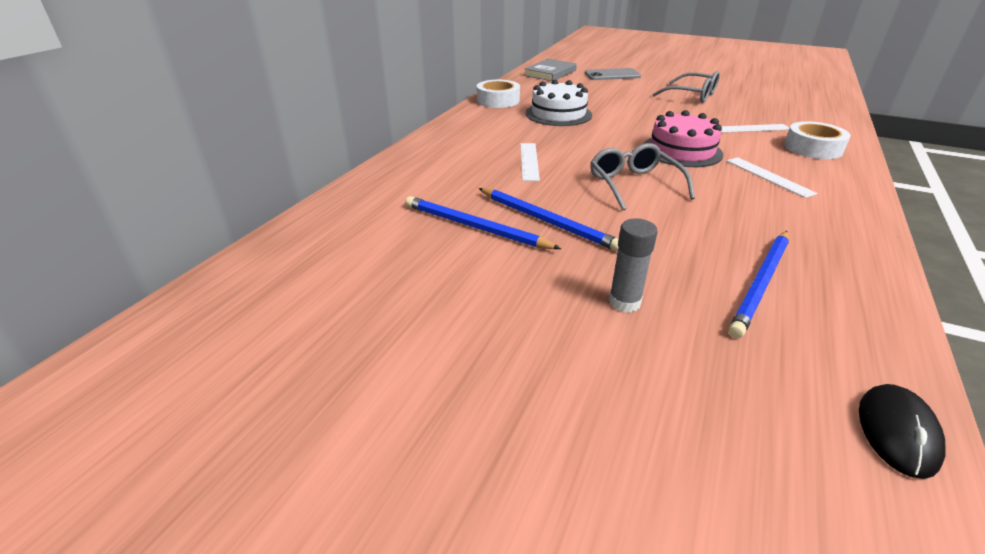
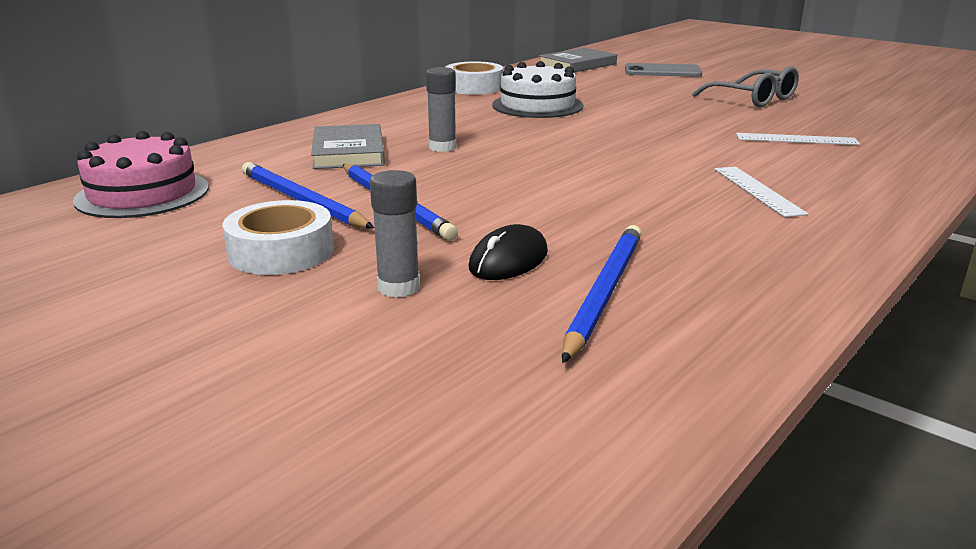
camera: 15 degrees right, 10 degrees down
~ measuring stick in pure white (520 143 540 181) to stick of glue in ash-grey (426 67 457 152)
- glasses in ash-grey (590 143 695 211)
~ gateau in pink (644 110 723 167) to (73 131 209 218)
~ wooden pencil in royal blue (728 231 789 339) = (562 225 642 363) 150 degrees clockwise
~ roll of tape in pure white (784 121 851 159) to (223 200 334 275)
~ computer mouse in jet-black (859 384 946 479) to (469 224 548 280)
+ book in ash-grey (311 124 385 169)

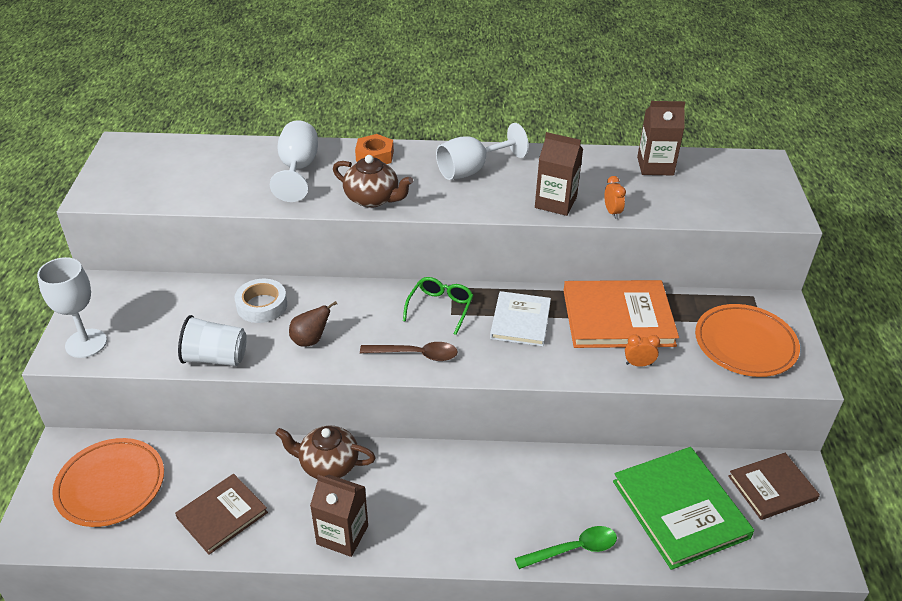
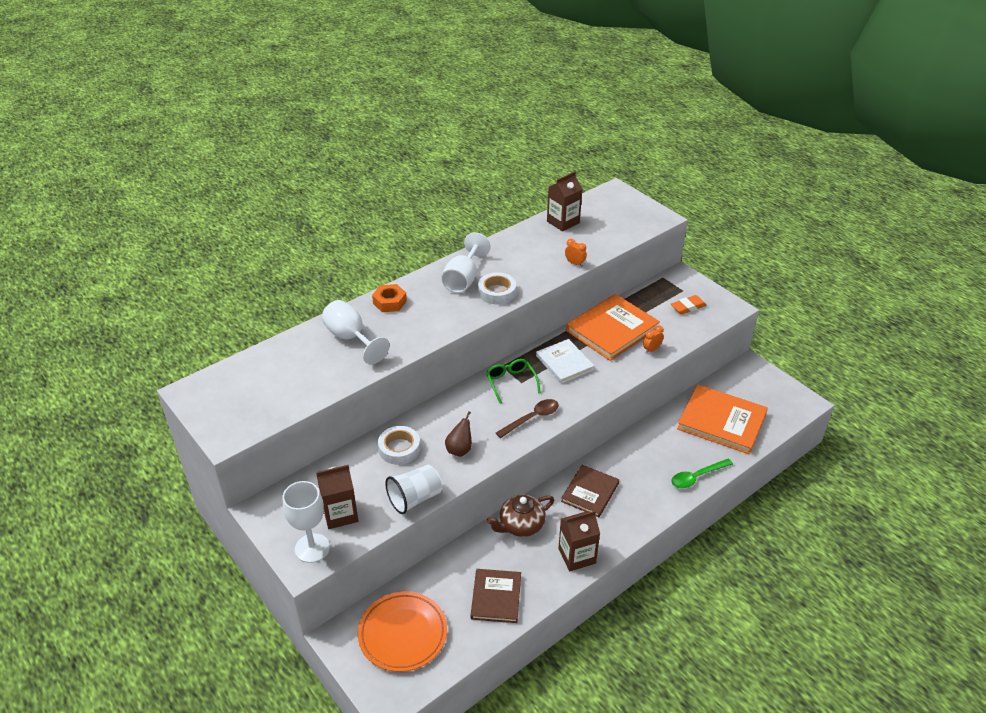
camera: 40 degrees left, 0 degrees up
- china teapot in dark brown (333 155 413 208)
~ teaspoon in leaf-green (515 526 617 569) = (671 458 733 488) 150 degrees counterclockwise
~ milk carton in dark brown (535 132 583 216) to (316 465 358 529)
~ book in leaf-green (613 447 754 570) to book in orange-coloured (677 384 768 454)
~ dinner plate in orange-coloured (695 304 800 377) to pencil eraser in orange-coloured (671 295 707 315)
~ book in dark brown (728 453 820 520) to (561 465 619 517)
+ roll of tape in pure white (478 272 516 304)

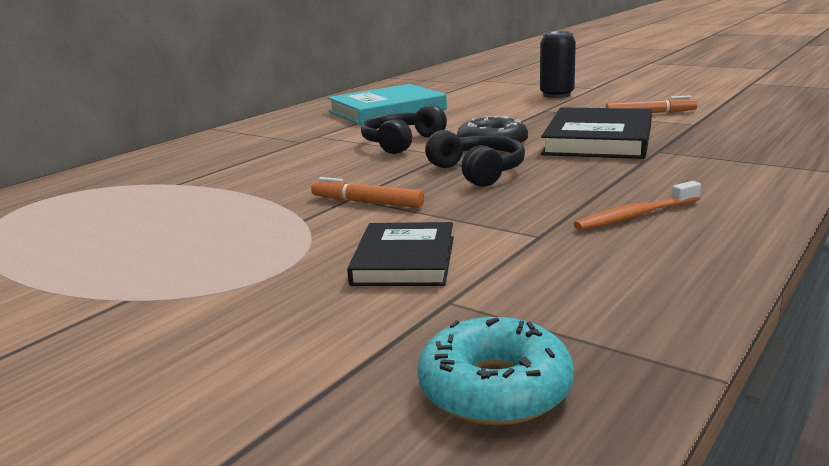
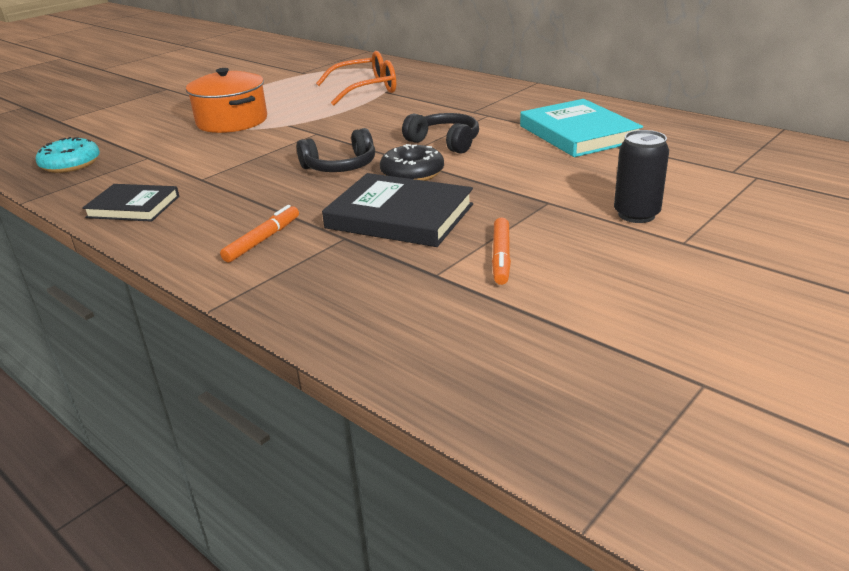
camera: 95 degrees right, 10 degrees up
~ marker in orange-coloured (311 177 424 208) to (220 205 299 263)
~ book in jet-black (347 222 454 286) to (82 184 179 222)
- dental brush in orange-coloured (574 181 701 230)
+ stockpot in orange-coloured (186 68 267 133)
+ glasses in orange-coloured (316 51 396 106)

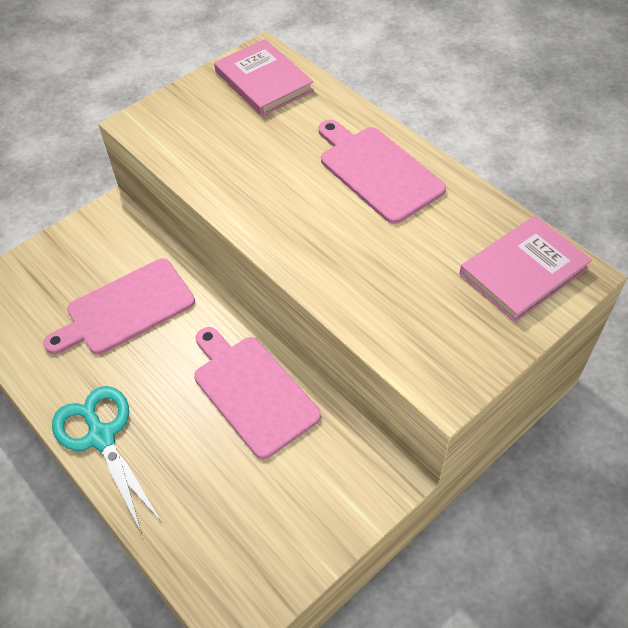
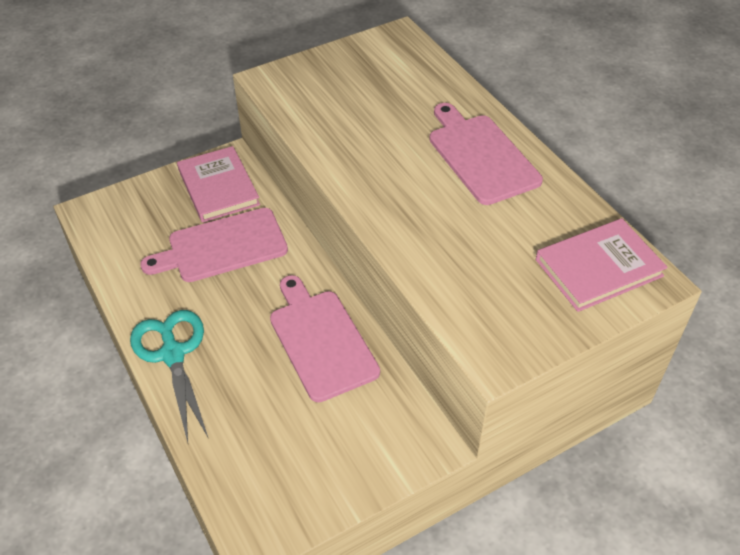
camera: 10 degrees right, 5 degrees down
~ book in pink (214 39 314 116) to (177 146 260 223)

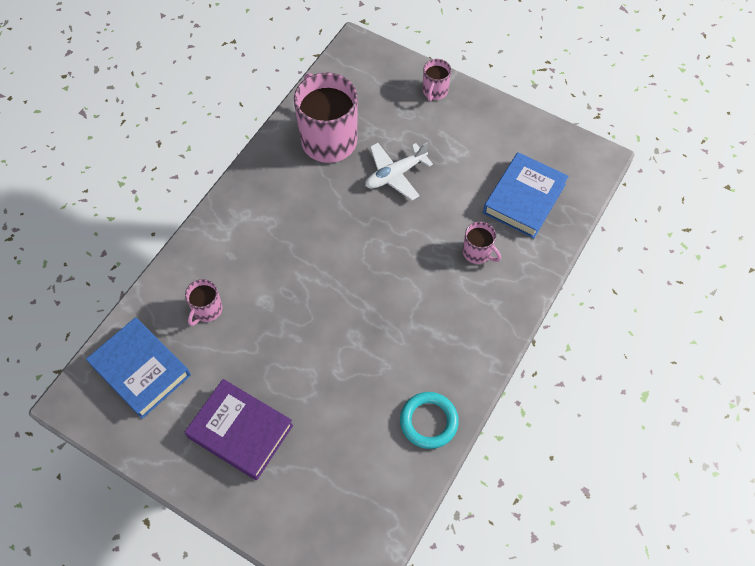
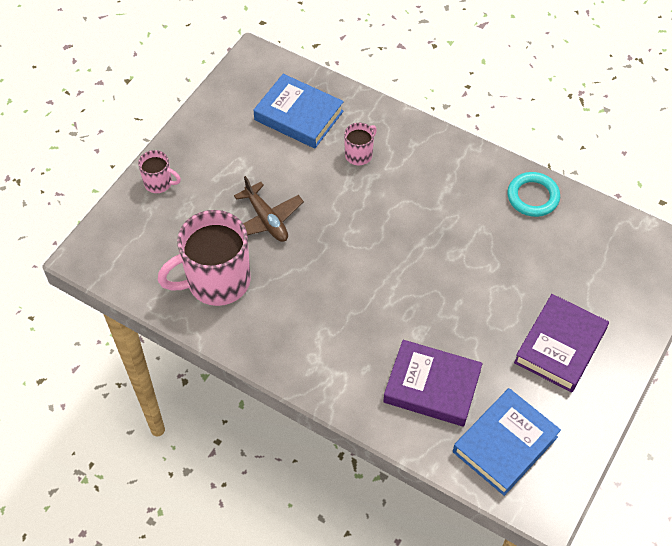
camera: 90 degrees left, 5 degrees down
~ tea mug in pink (185 279 222 326) to book in violet (383 340 483 427)
~ toy plane in pure white (365 142 433 201) to toy plane in dark brown (234 176 304 242)

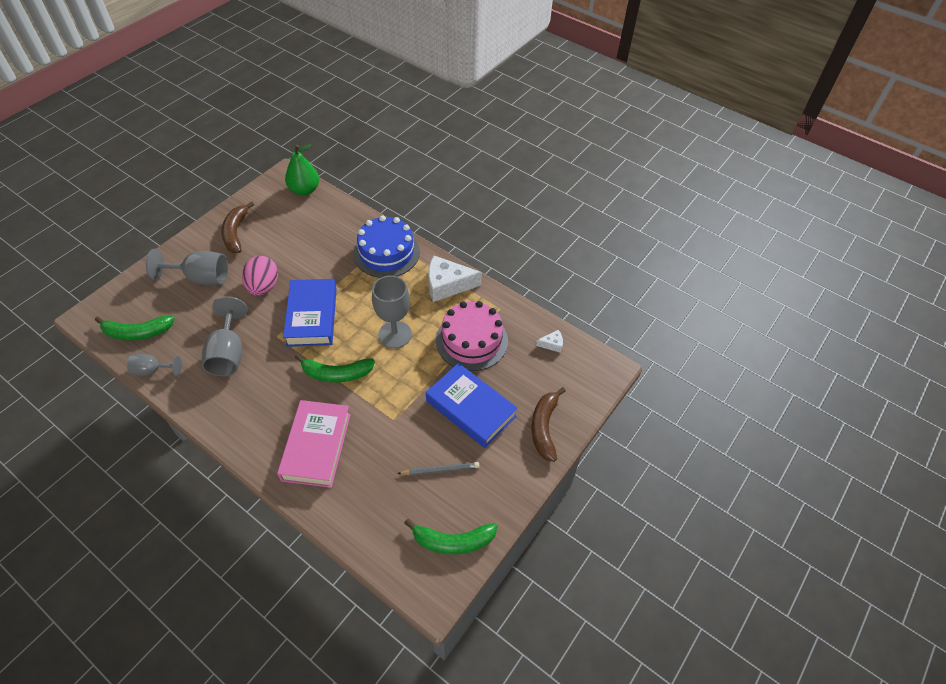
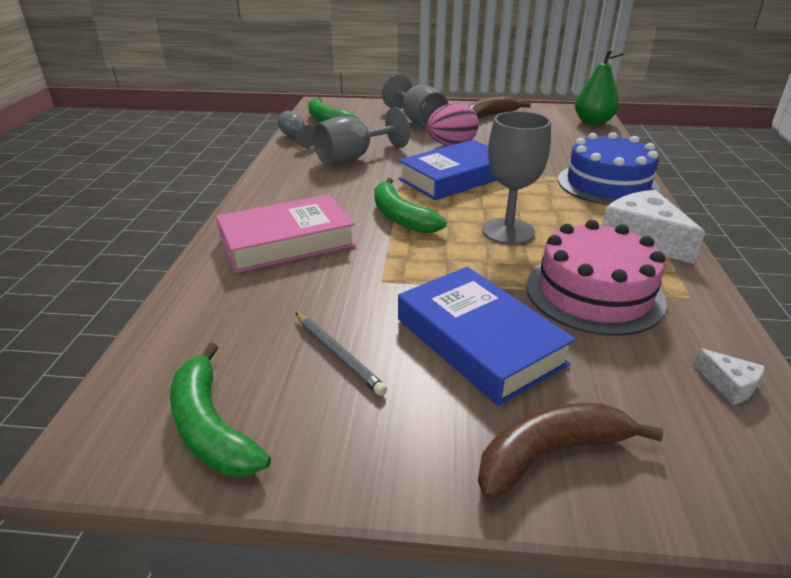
camera: 60 degrees right, 20 degrees down
~ book in royal blue (426 363 518 448) = (398 267 576 406) 45 degrees counterclockwise

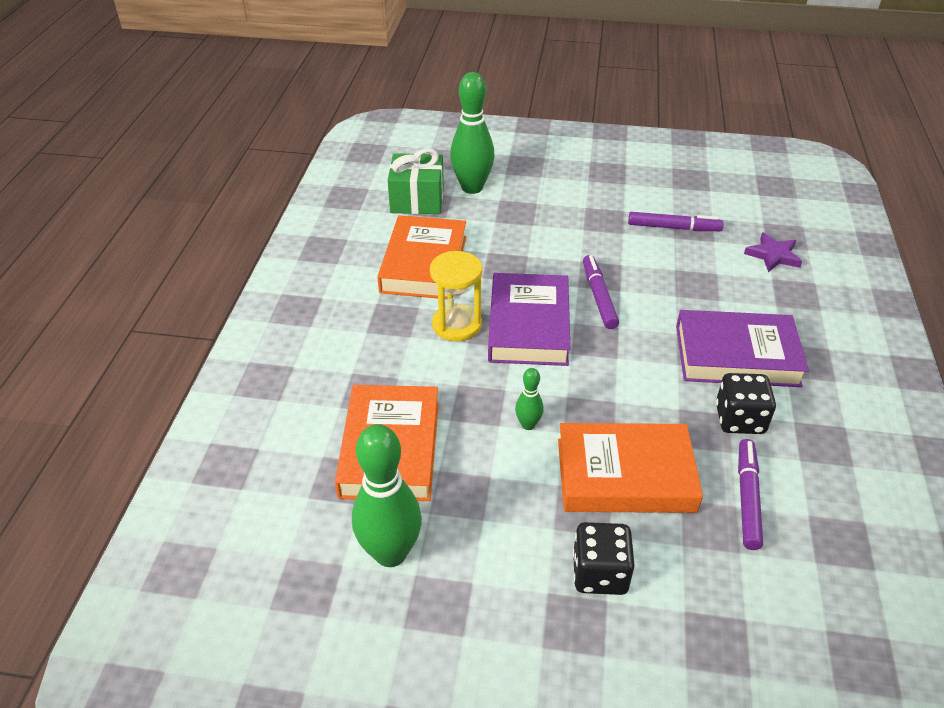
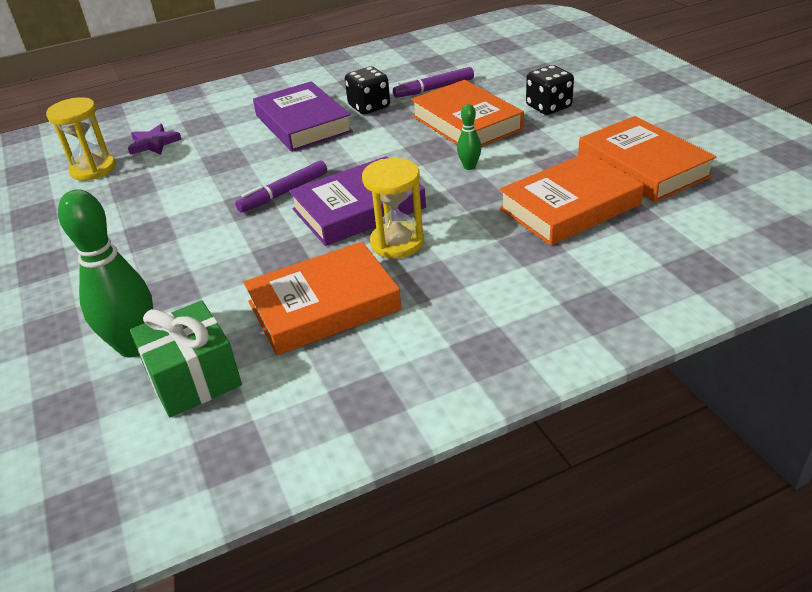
camera: 120 degrees left, 5 degrees down
~ skittle in leaf-green (352 424 422 567) to book in orange-coloured (578 116 716 202)
- marker in violet (628 212 724 231)
+ sandglass in bright yellow (46 97 116 181)

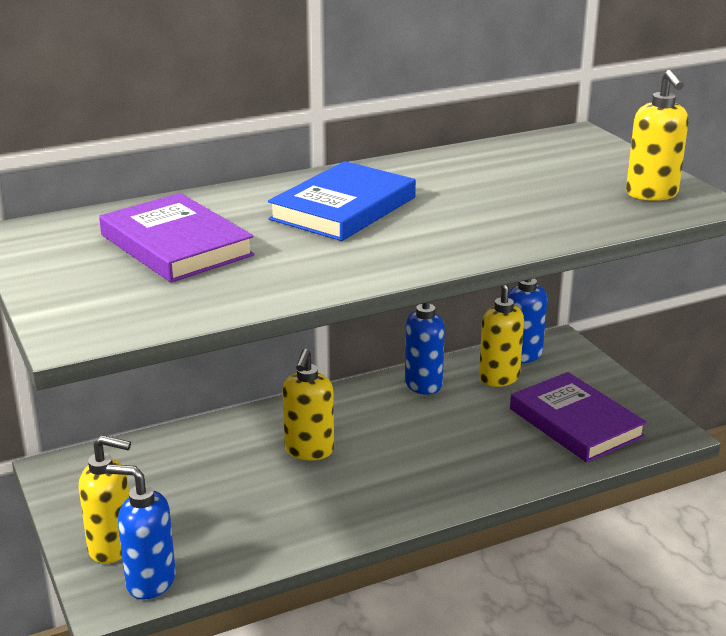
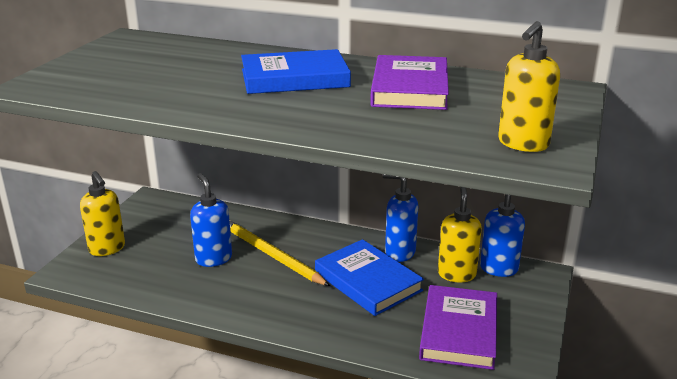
camera: 45 degrees right, 0 degrees up
~ book in violet (99 193 255 283) to (370 55 449 110)
~ soap dispenser in royal blue (106 464 176 600) to (190 173 232 267)
~ soap dispenser in bright yellow (283 349 334 460) to wooden pencil in bright yellow (230 221 330 286)
+ book in royal blue (315 239 424 316)

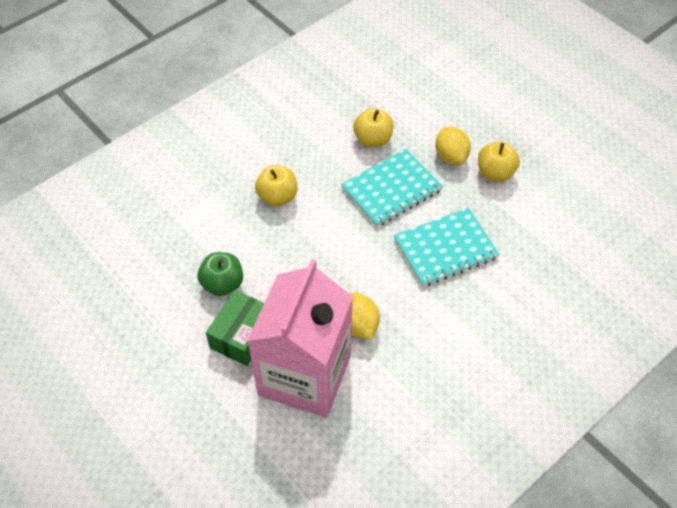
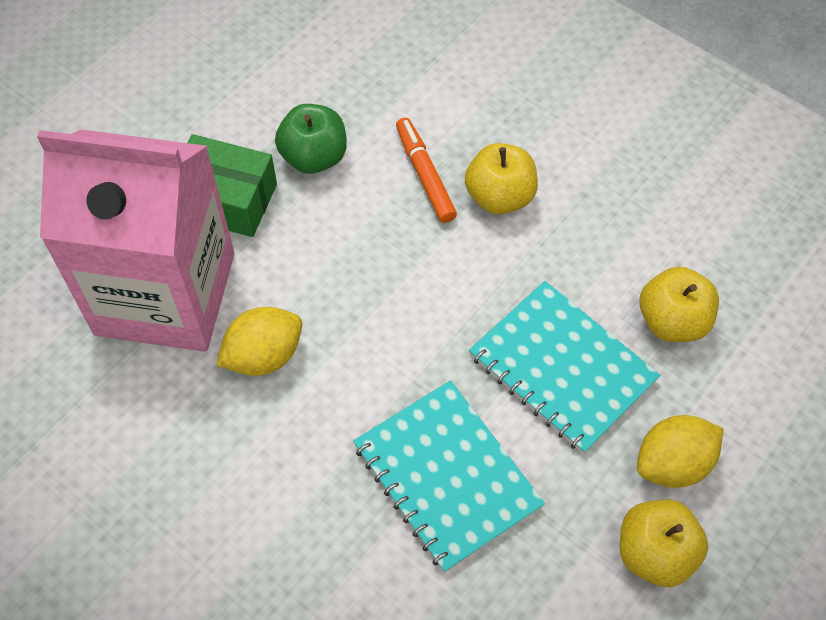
camera: 80 degrees right, 5 degrees up
+ marker in orange-coloured (396 118 457 223)

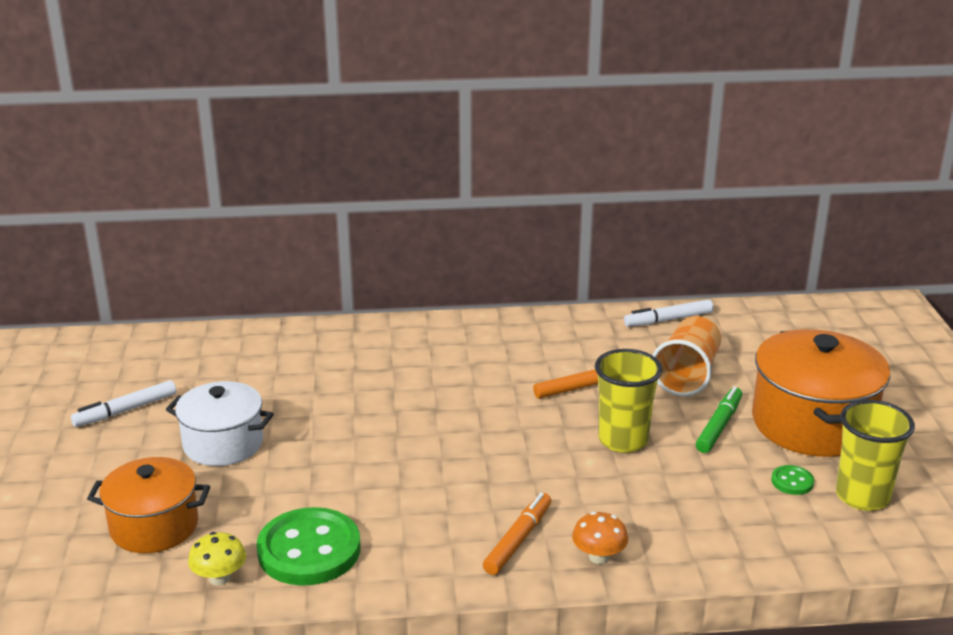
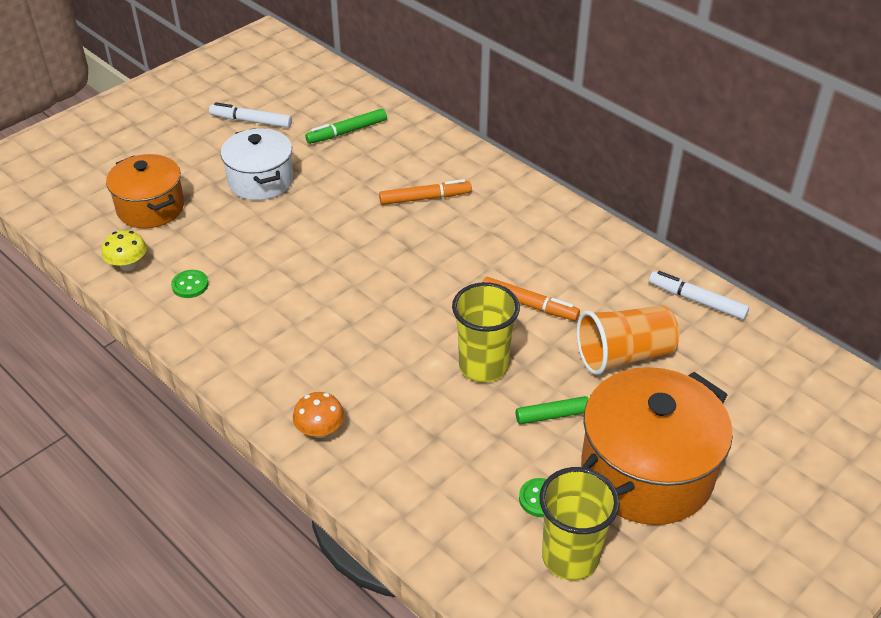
camera: 50 degrees right, 15 degrees up
~ button in leaf-green (257 507 360 586) = (171 270 209 298) x0.43
~ marker in orange-coloured (483 493 551 575) to (379 179 472 205)
+ marker in leaf-green (305 108 387 144)

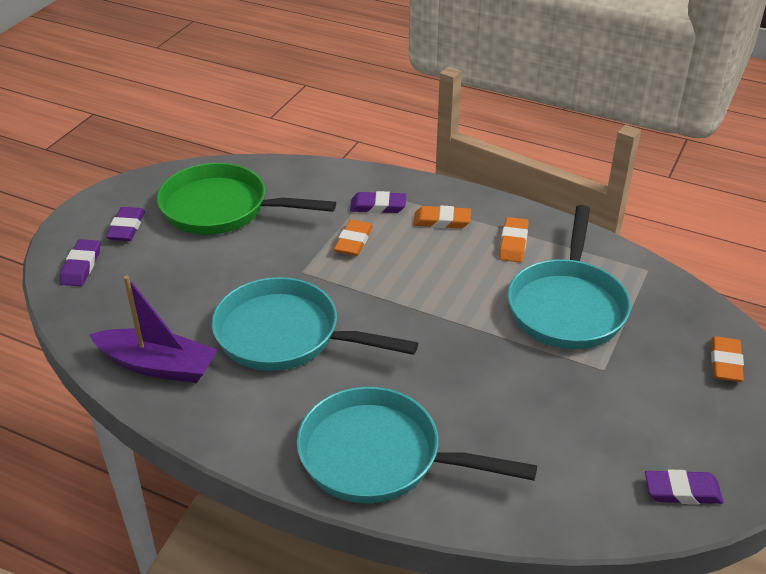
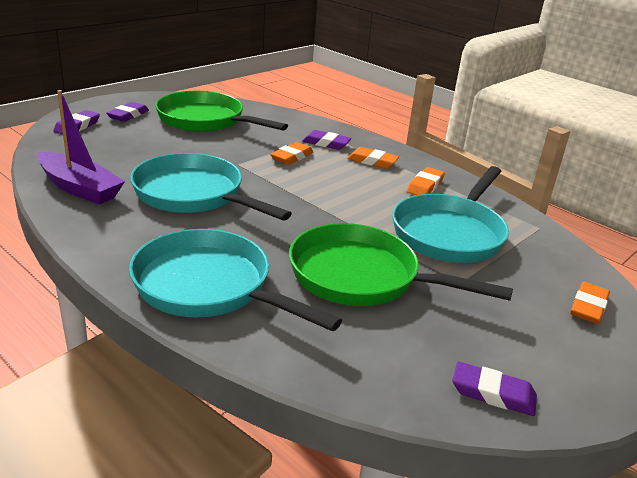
camera: 15 degrees right, 10 degrees down
+ pan in leaf-green (289 223 513 306)

